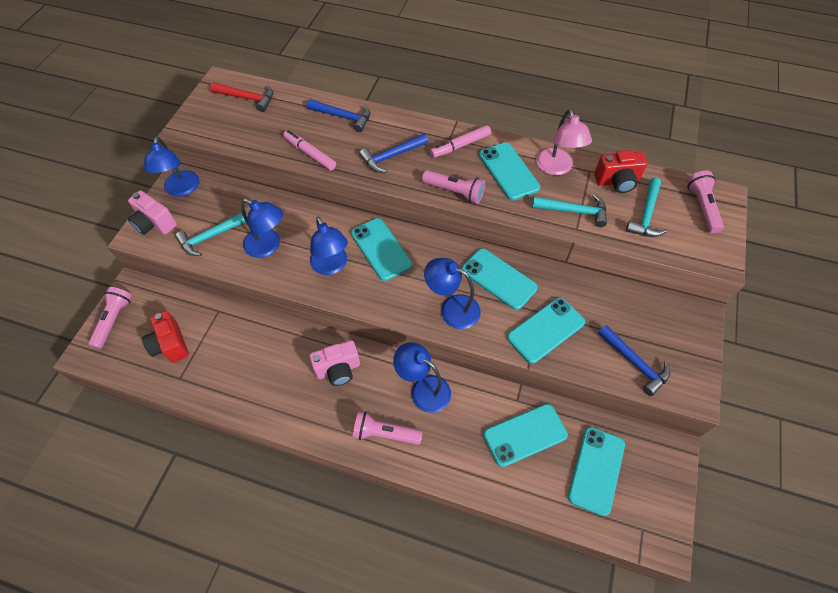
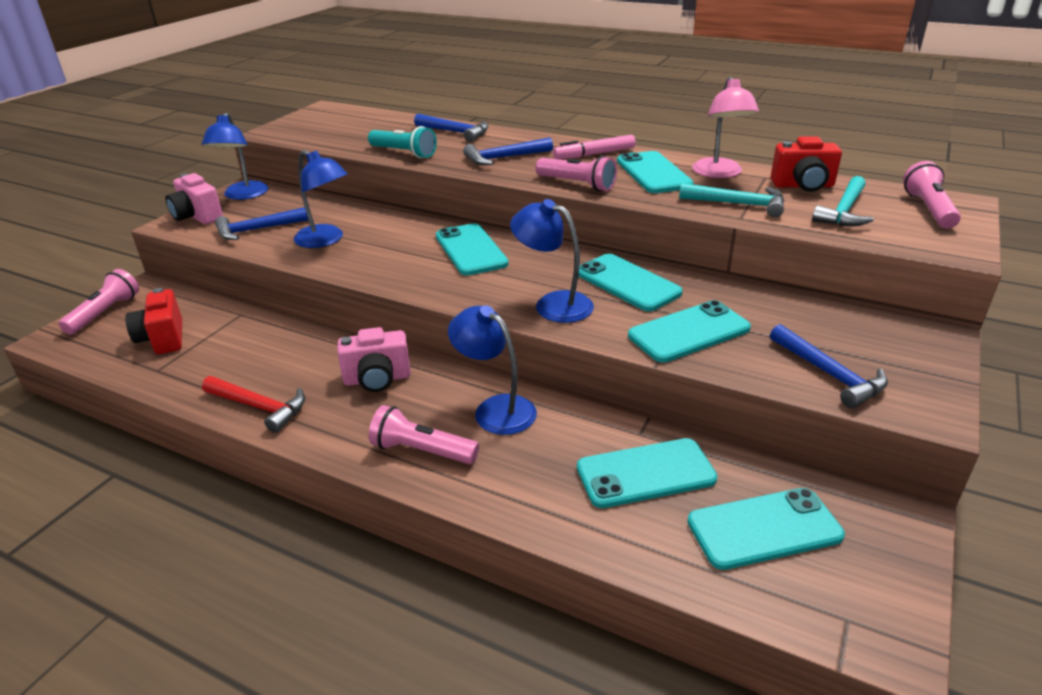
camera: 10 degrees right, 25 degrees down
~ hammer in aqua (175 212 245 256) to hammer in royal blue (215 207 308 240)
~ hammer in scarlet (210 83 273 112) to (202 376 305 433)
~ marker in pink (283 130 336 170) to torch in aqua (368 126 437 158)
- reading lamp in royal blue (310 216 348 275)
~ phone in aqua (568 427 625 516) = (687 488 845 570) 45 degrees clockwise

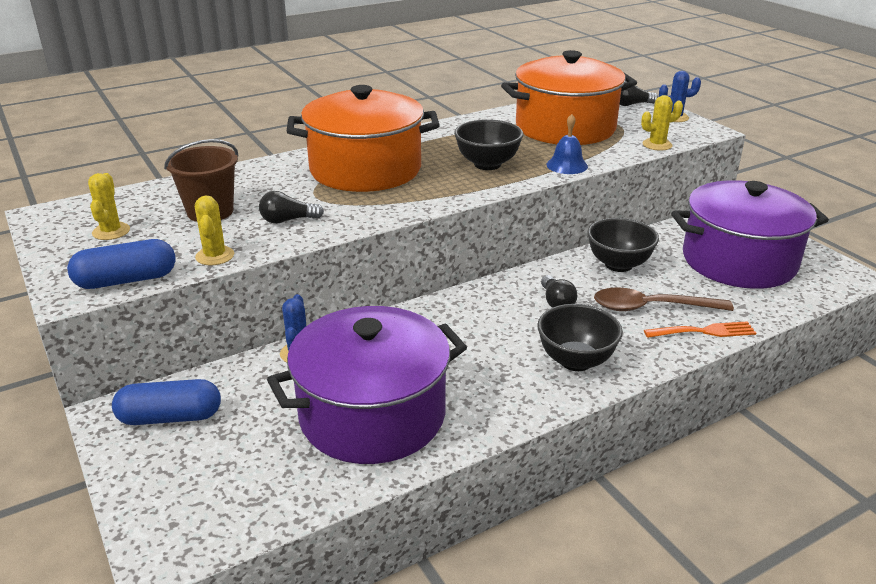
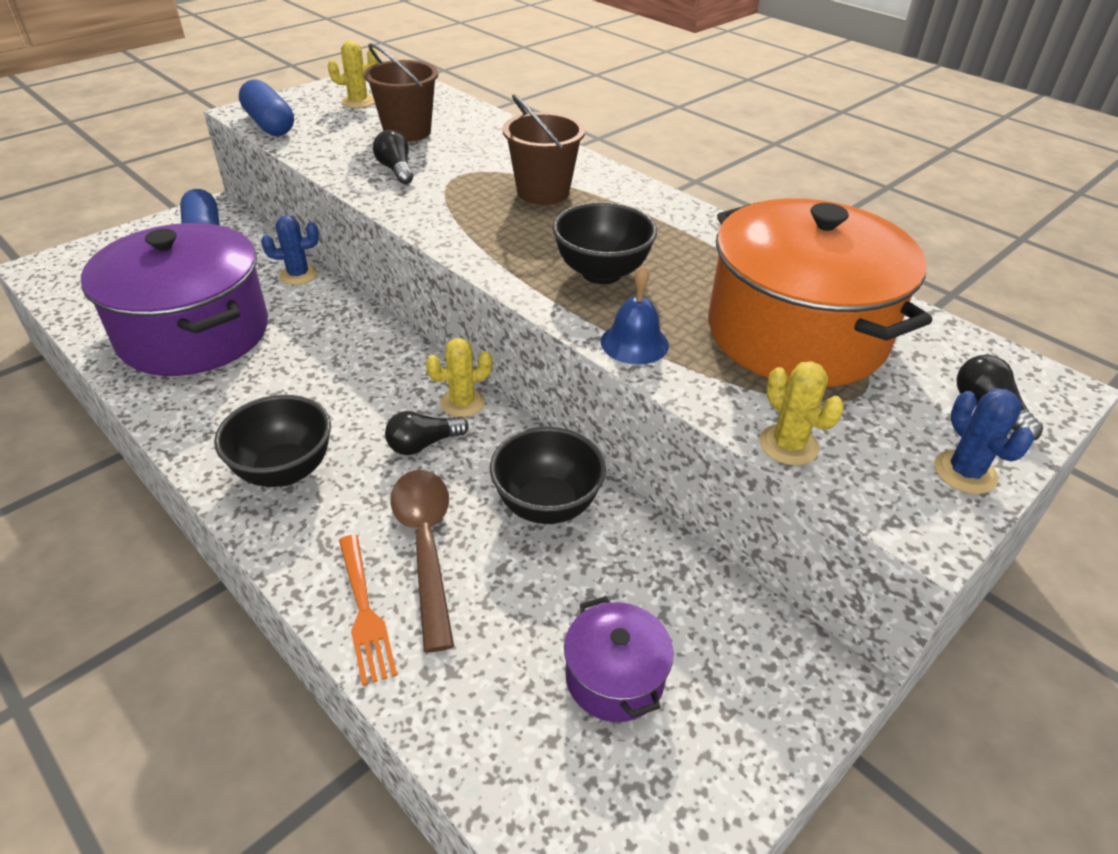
camera: 75 degrees right, 10 degrees up
~ saguaro cactus in bright yellow (195 195 234 265) to (426 338 492 417)
~ stockpot in orange-coloured (287 85 440 192) to bucket in dark brown (502 94 585 205)
~ stockpot in violet (671 180 829 289) = (564 596 674 722) x0.46

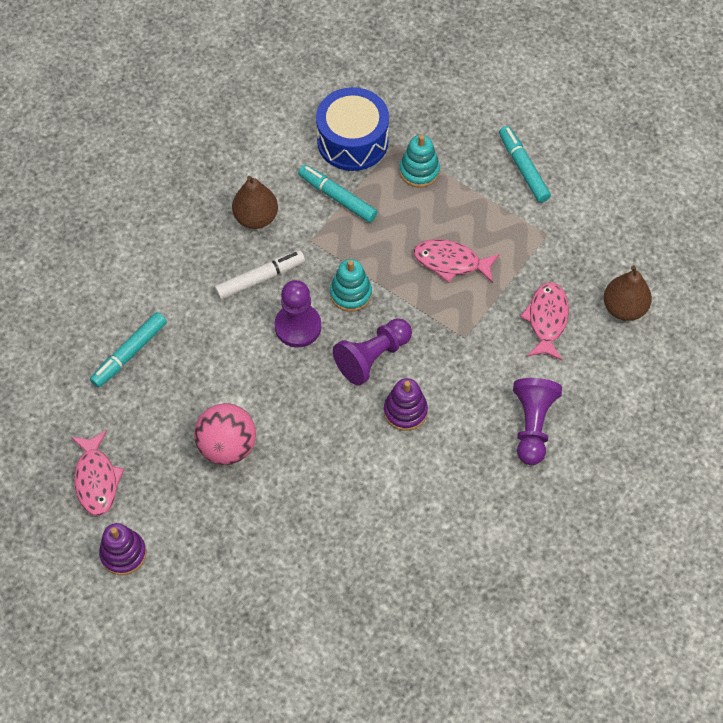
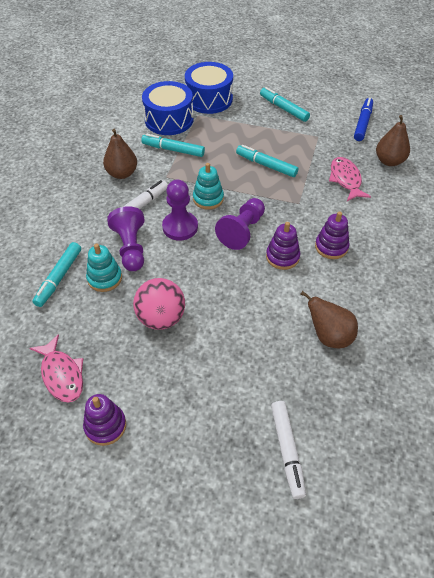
camera: 20 degrees left, 10 degrees down
~ stacking rings in aqua (399 135 440 188) to (86 243 122 292)
~ toy fish in pink (414 239 500 283) to marker in aqua (236 145 298 177)
~ pawn in violet (513 378 562 465) to (107 206 145 271)
+ snare drum in royal blue (185 62 233 114)
+ marker in pure white (271 401 306 499)
+ pear fruit in dark brown (301 291 358 348)
+ stacking rings in violet (315 211 350 259)
+ marker in royal blue (354 98 373 141)

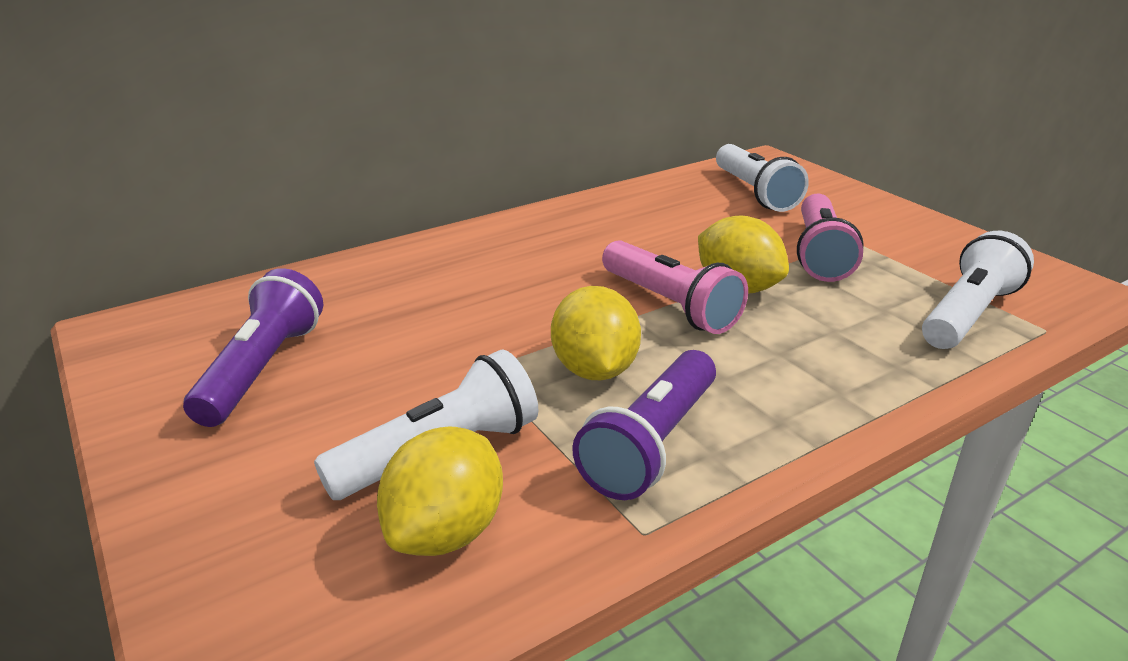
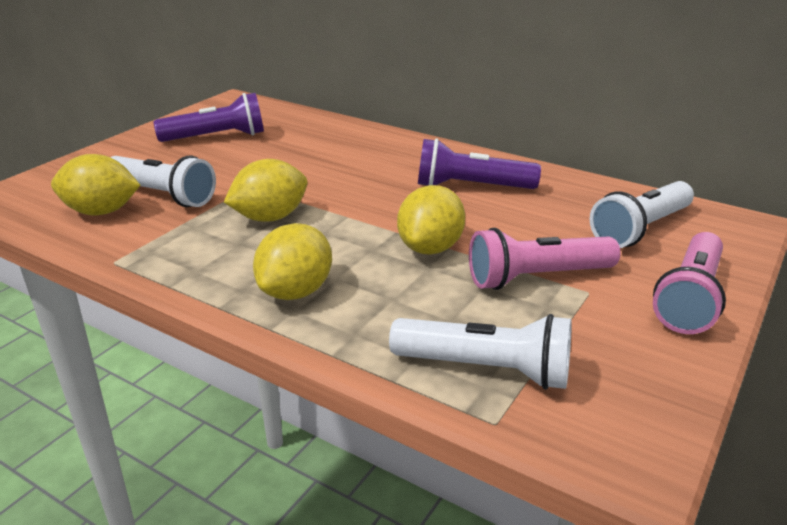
camera: 65 degrees right, 0 degrees up
~ torch in violet (572 350 716 500) to (418 138 541 189)
~ torch in pink (602 240 748 334) to (653 232 726 334)
+ citrus fruit in bright yellow (253 223 332 300)

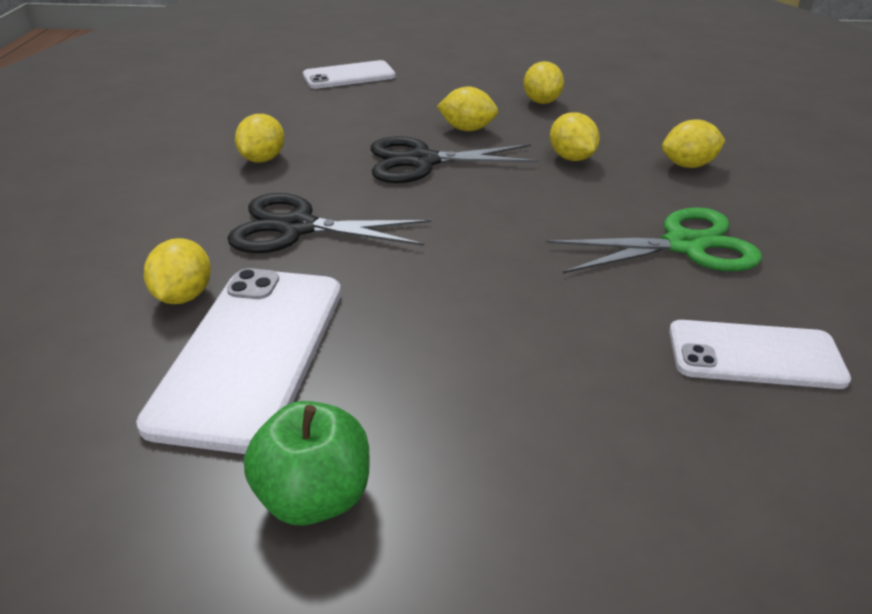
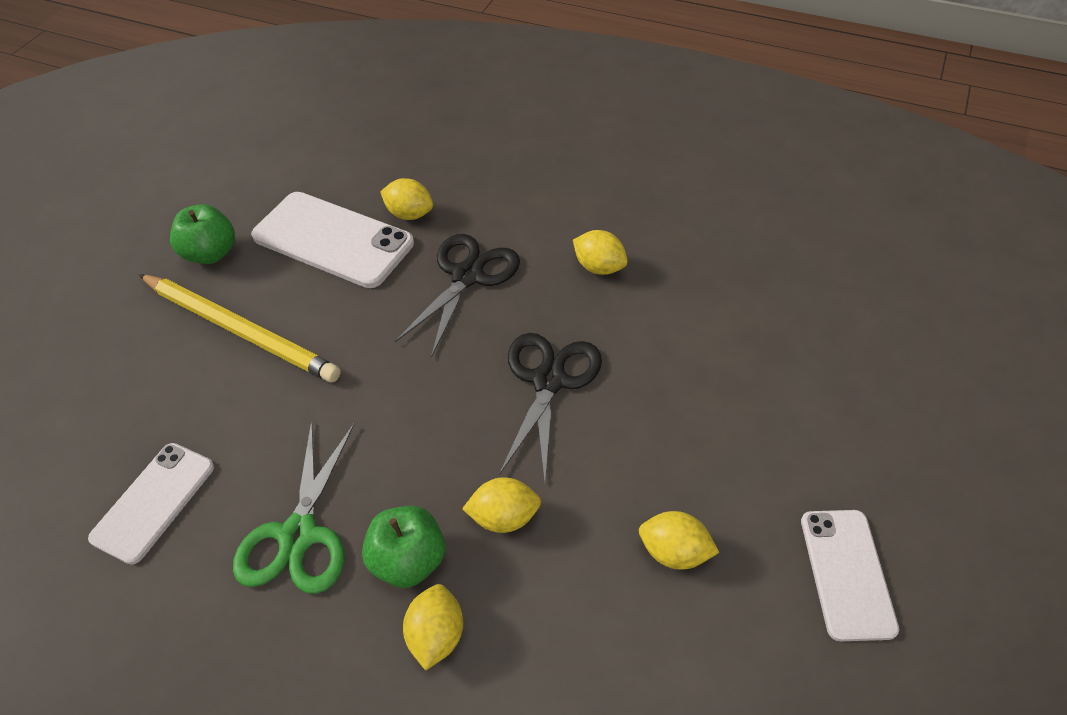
camera: 110 degrees right, 15 degrees up
~ phone in pure white (303 60 396 89) to (801 510 899 641)
- citrus fruit in bright yellow (437 87 498 131)
+ wooden pencil in bright yellow (139 274 341 382)
+ apple fruit in leaf-green (362 506 445 588)

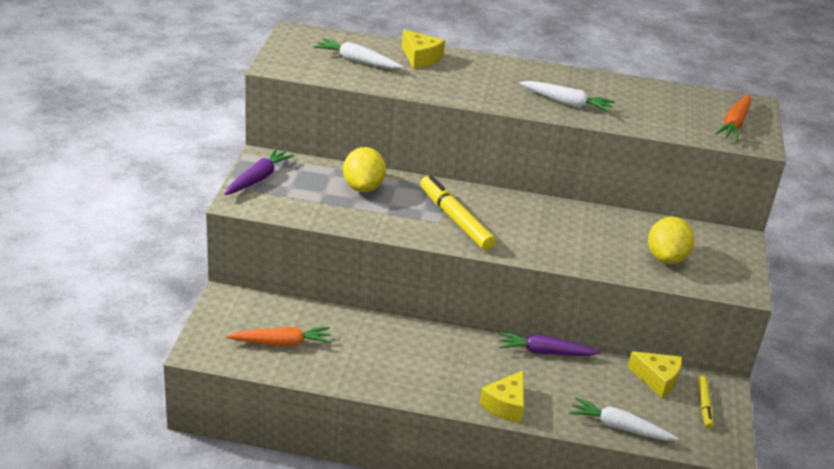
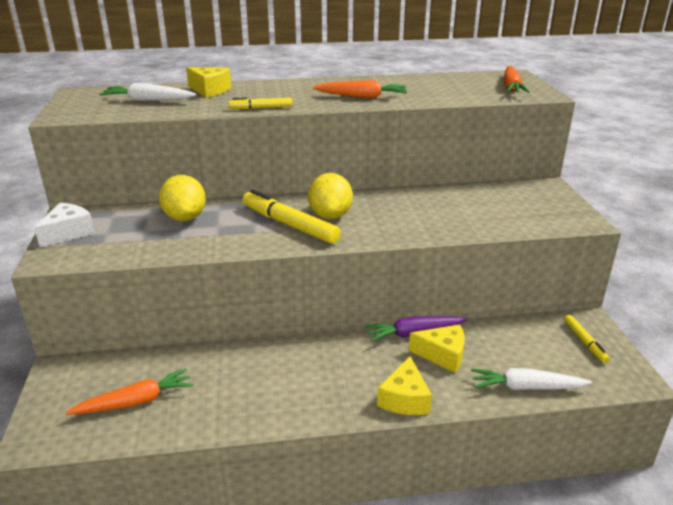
camera: 15 degrees left, 5 degrees down
~ carrot in violet (225 148 294 195) to cheese wedge in pure white (34 203 95 247)
~ carrot in pure white (519 81 615 112) to carrot in orange-coloured (313 80 407 98)
~ cheese wedge in bright yellow (628 351 682 398) to (409 324 465 373)
~ citrus fruit in bright yellow (648 216 694 264) to (308 173 353 219)
+ marker in bright yellow (229 97 293 109)

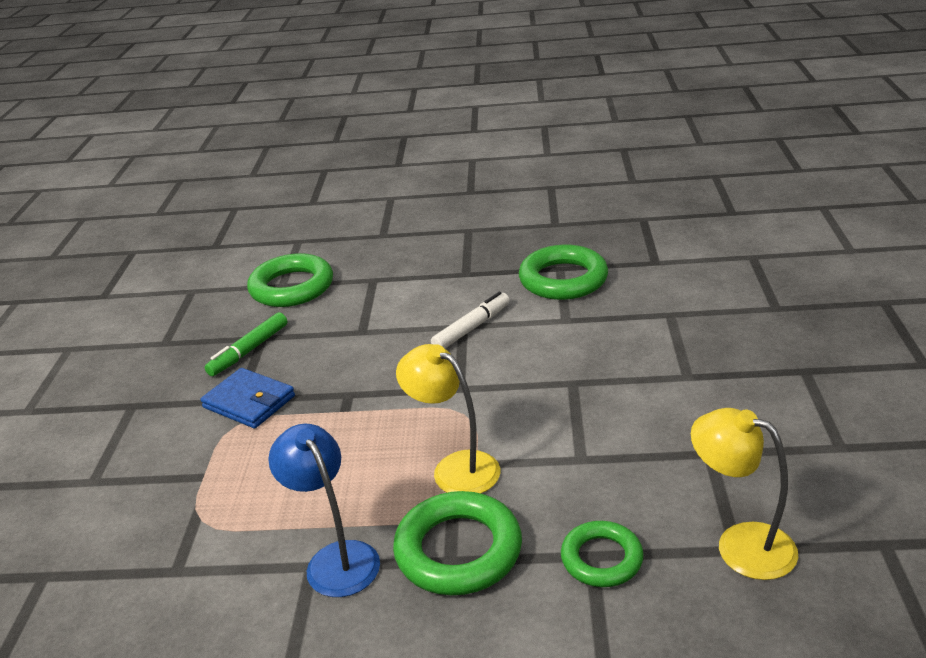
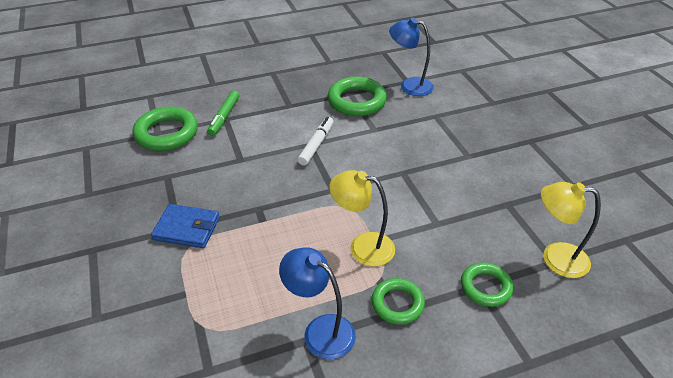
camera: 25 degrees left, 10 degrees up
~ marker in leaf-green (205 312 287 376) to (207 90 240 136)
~ ring in leaf-green (393 491 522 595) = (372 278 425 324) x0.62
+ reading lamp in royal blue (389 18 434 96)

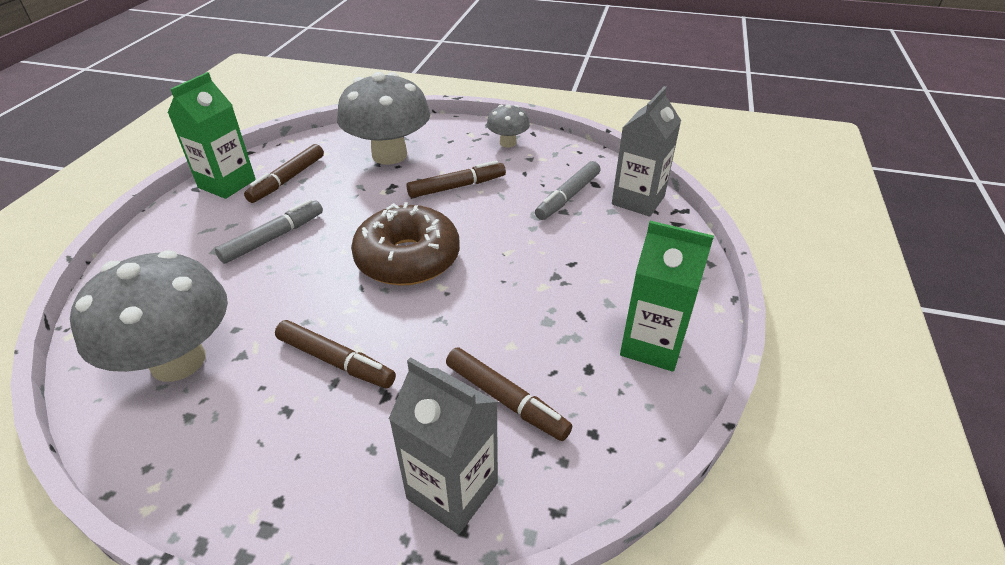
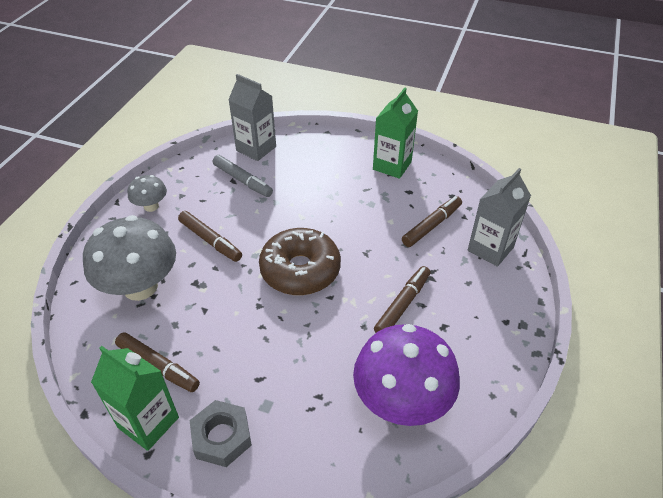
camera: 85 degrees left, 5 degrees up
~ toadstool in ash-grey (70 250 228 382) to toadstool in violet (353 324 460 426)
- marker in ash-grey (215 199 323 264)
~ marker in dark brown (407 160 506 198) = (178 211 242 262) 150 degrees clockwise
+ nut in ash-grey (190 400 252 467)

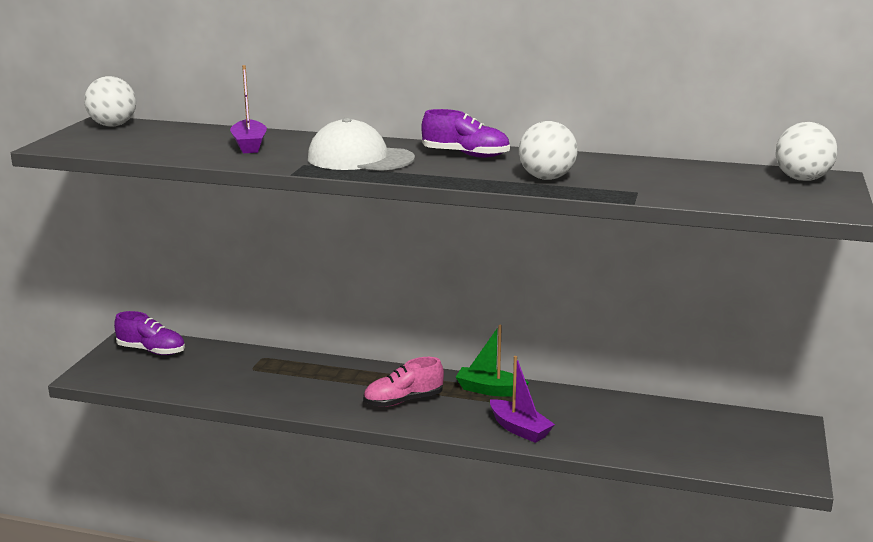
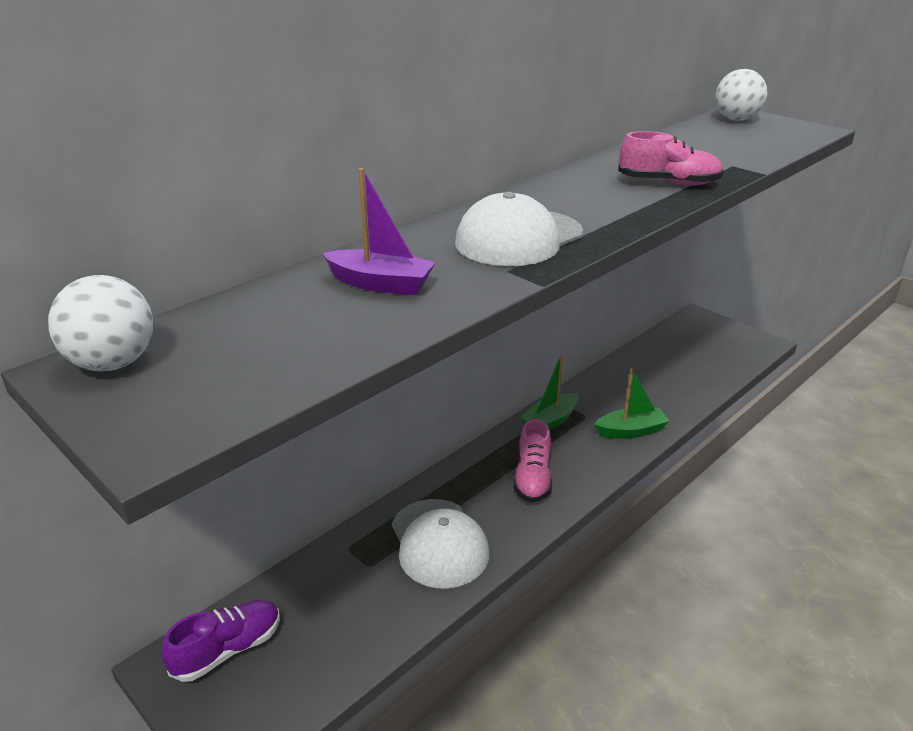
camera: 60 degrees left, 10 degrees up
- lace-up shoe in violet (421 109 510 158)
~ sailboat in violet (490 356 555 443) to sailboat in leaf-green (594 368 669 439)
~ ball in pure white (519 121 577 180) to lace-up shoe in pink (618 131 724 186)
+ baseball cap in pure white (392 499 489 589)

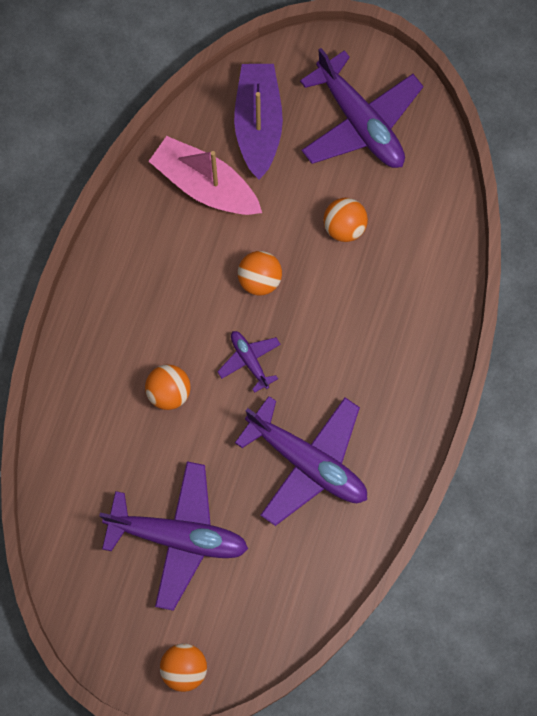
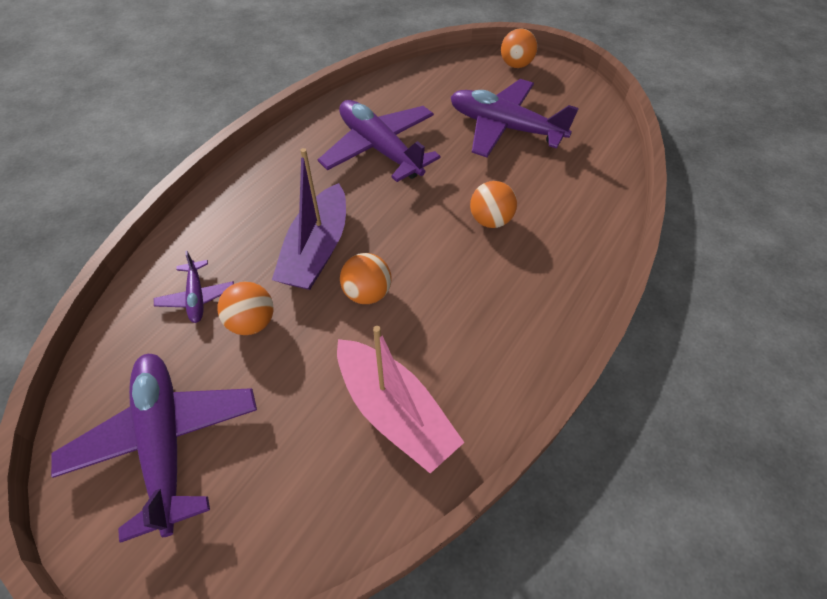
camera: 165 degrees left, 20 degrees down
~ toy plane in violet (217 331 281 393) to (154 251 234 323)
~ sailboat in violet (234 64 283 180) to (272 148 346 290)

